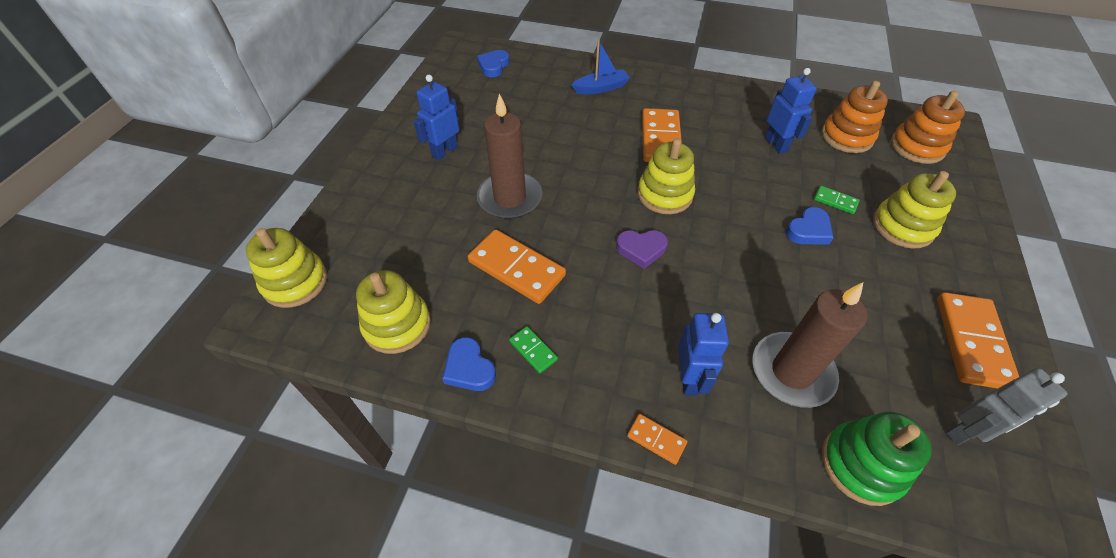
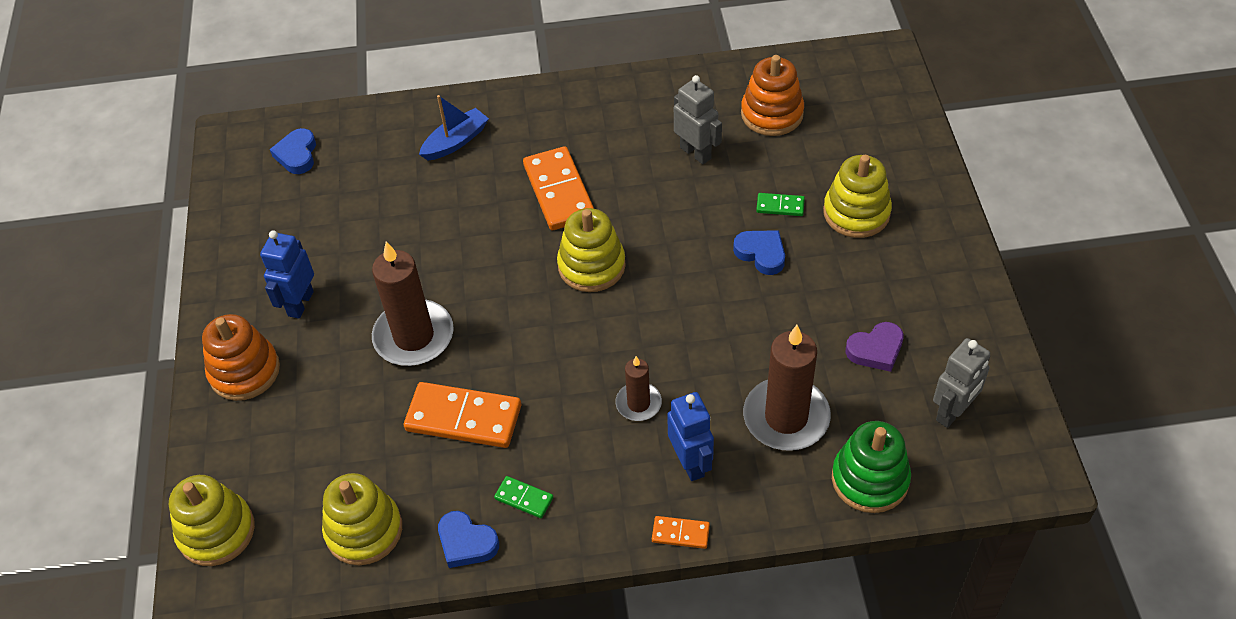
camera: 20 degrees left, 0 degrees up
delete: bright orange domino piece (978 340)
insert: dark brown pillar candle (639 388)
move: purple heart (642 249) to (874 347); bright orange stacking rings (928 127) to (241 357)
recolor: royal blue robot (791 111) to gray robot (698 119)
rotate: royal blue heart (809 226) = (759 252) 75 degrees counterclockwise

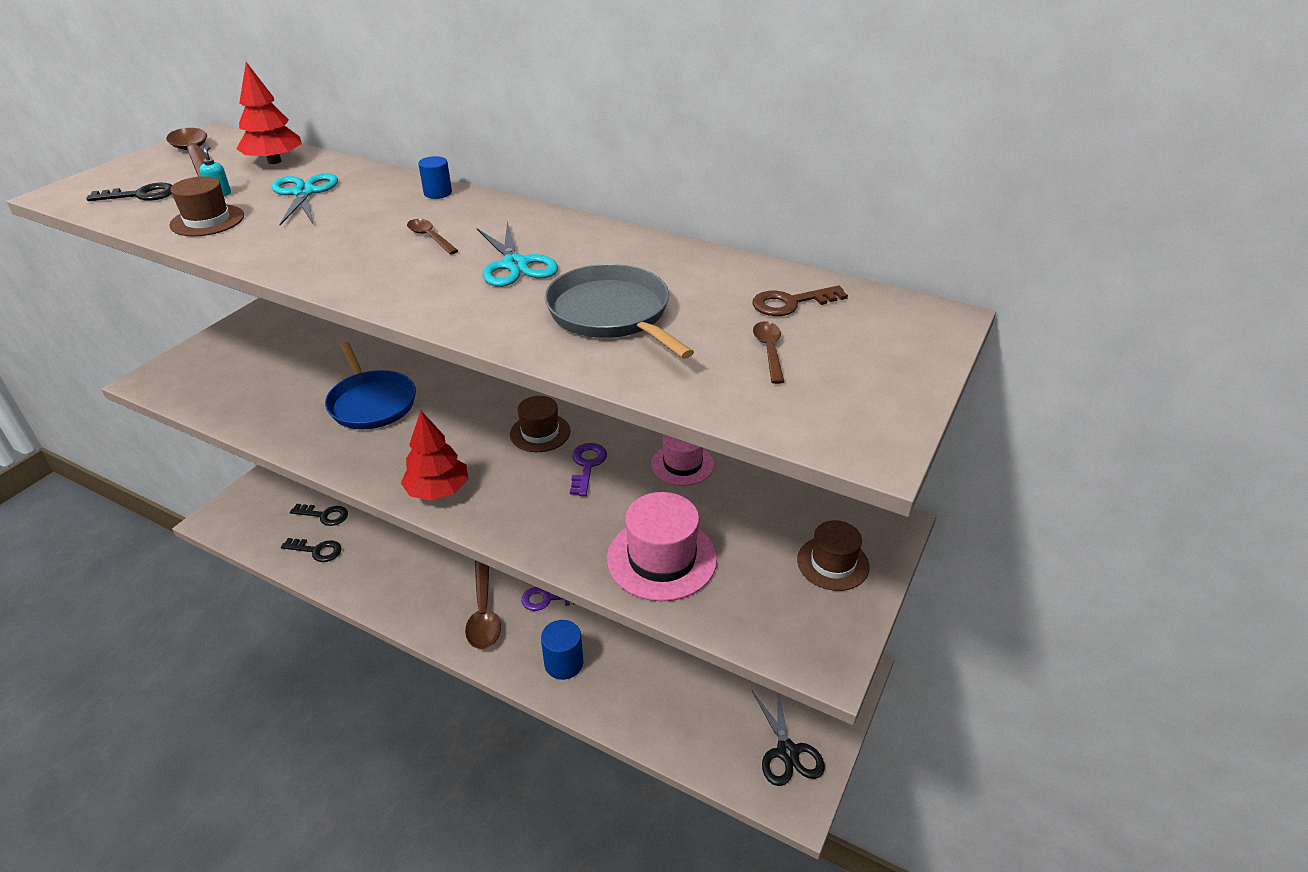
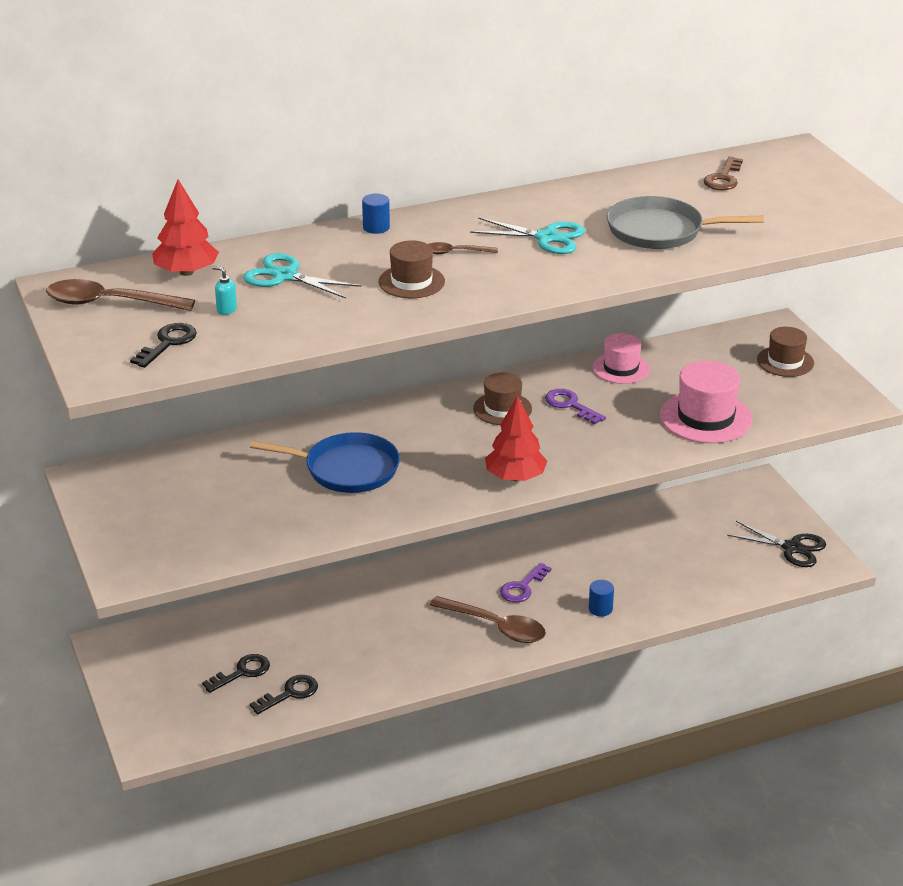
camera: 50 degrees left, 5 degrees down
delete: dark brown spoon (769 352)
move: dark brown hat (206 206) to (411 269)
resize: royal blue solid cylinder (562 650) = (601 598) x0.63

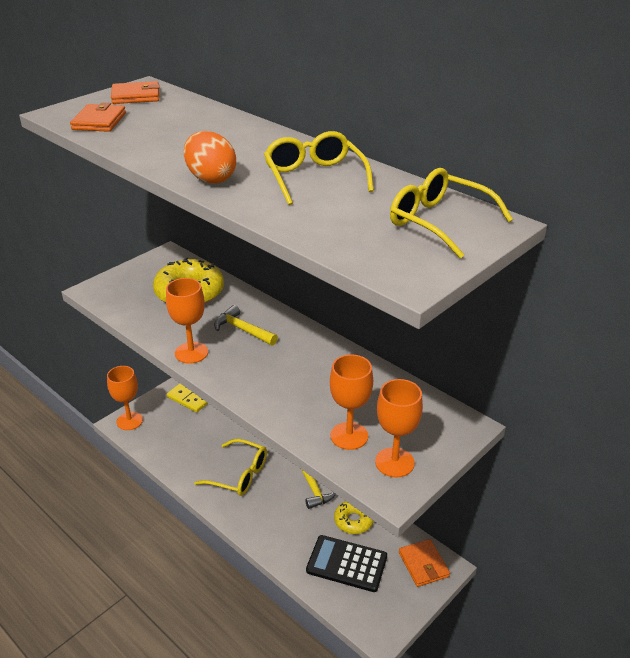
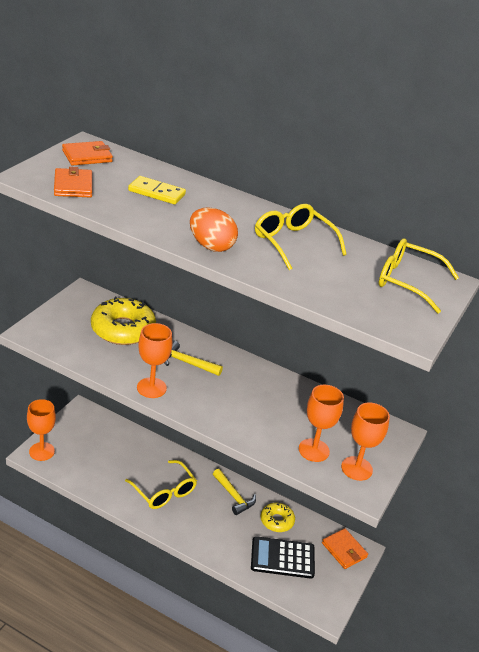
camera: 20 degrees left, 0 degrees up
move: golden domino piece (187 398) to (157 190)
rotate: golden eyeglasses (230 467) = (161 484) 45 degrees clockwise

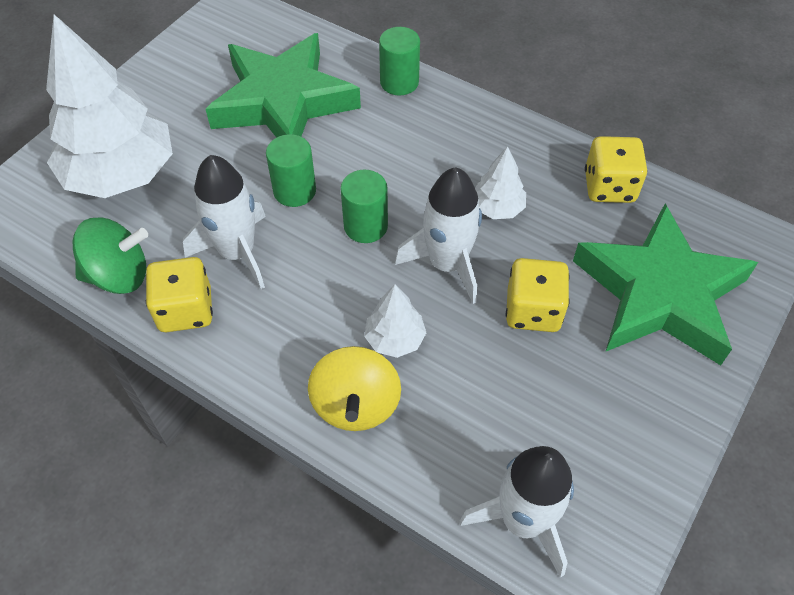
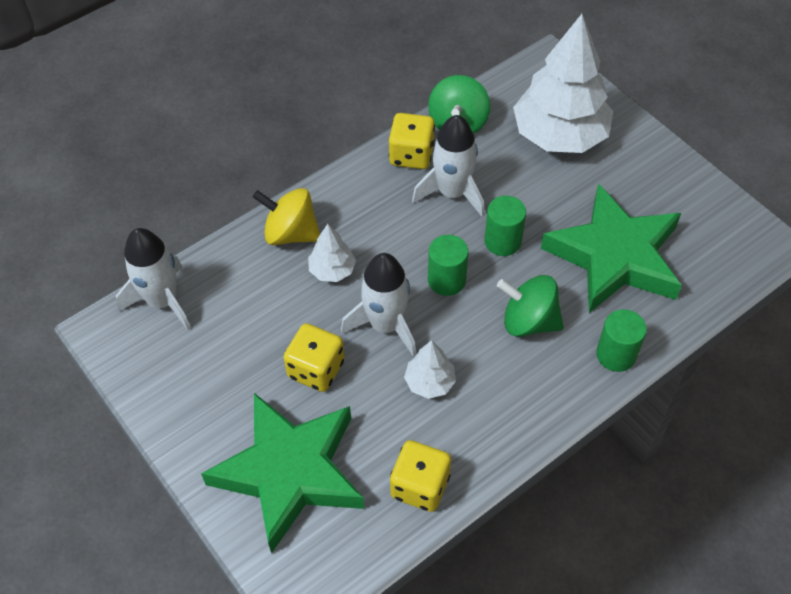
camera: 110 degrees right, 0 degrees up
insert: emerald toy top (530 306)

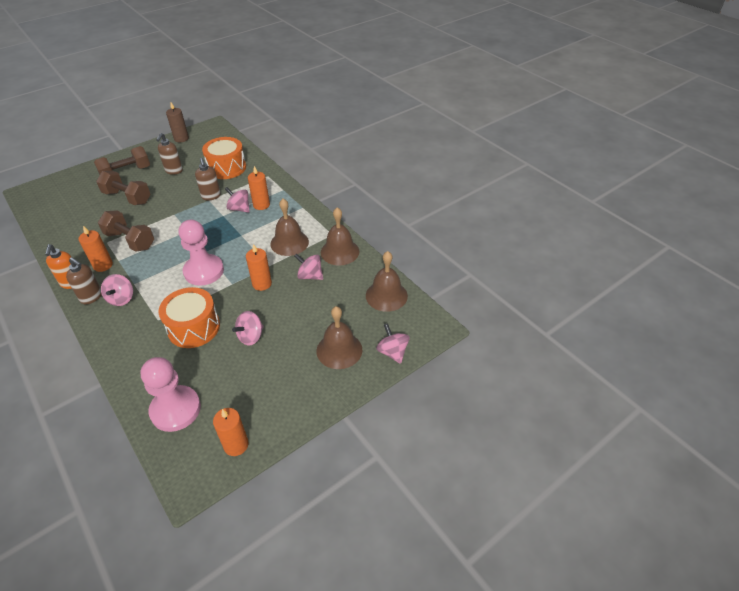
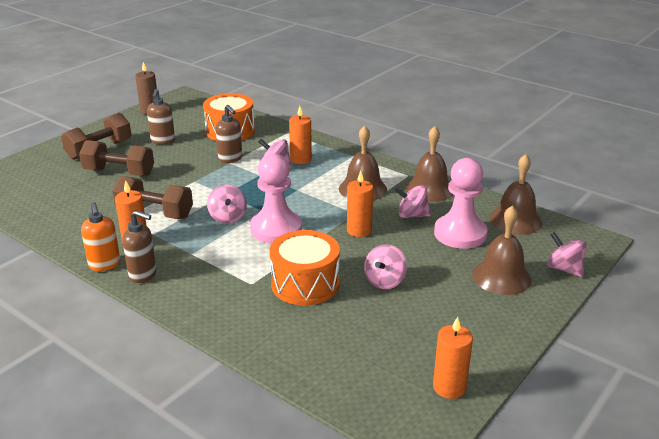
camera: 15 degrees left, 15 degrees down
move: rosy toy top (117 290) to (227 204); rosy pawn (171 394) to (461 203)

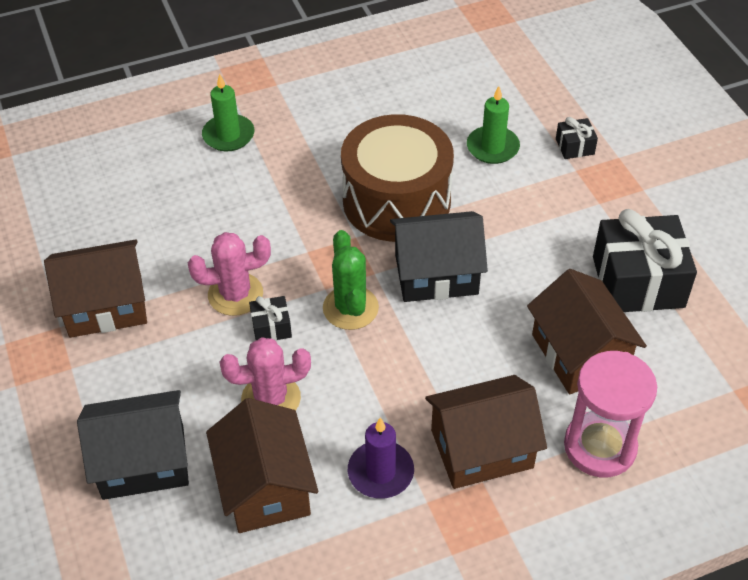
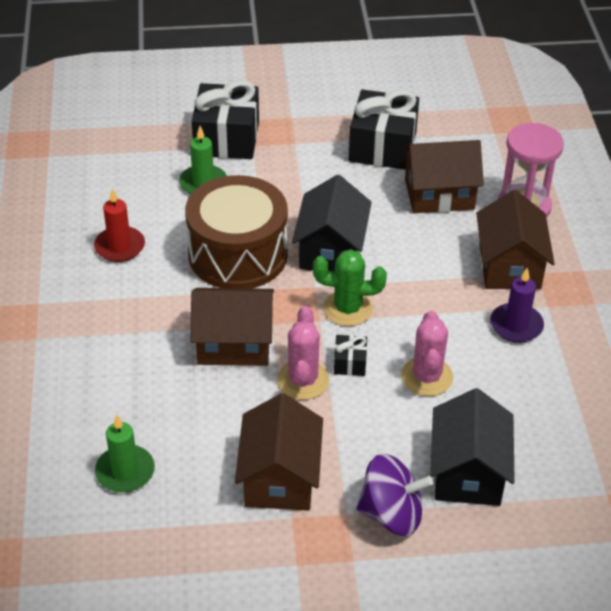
camera: 75 degrees left, 5 degrees down
insert: red pillar candle (119 225); purple toy top (394 495)
move: emerald pillar candle (228 112) to (125 454); dark brown toy house (262 465) to (232 327)
resize: black present (577 138) = (225 119) x2.24

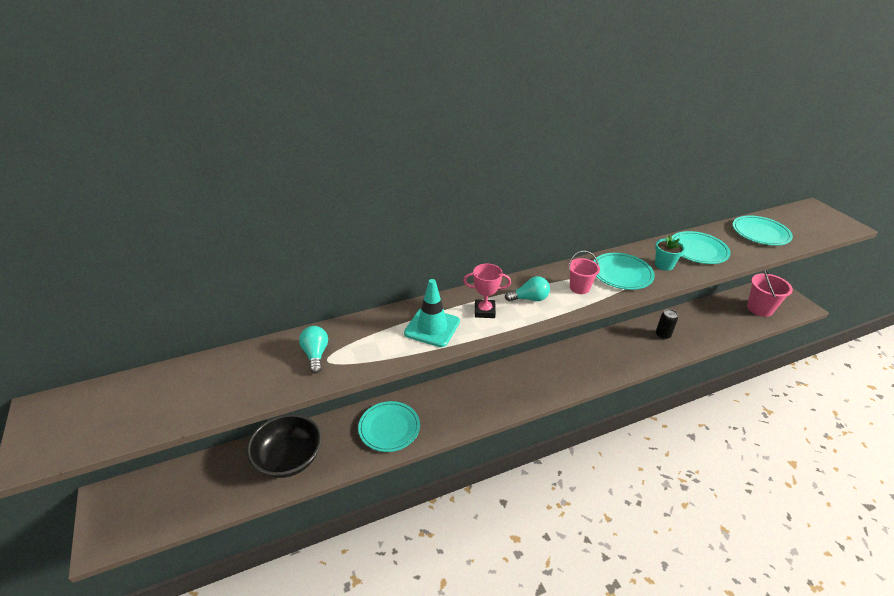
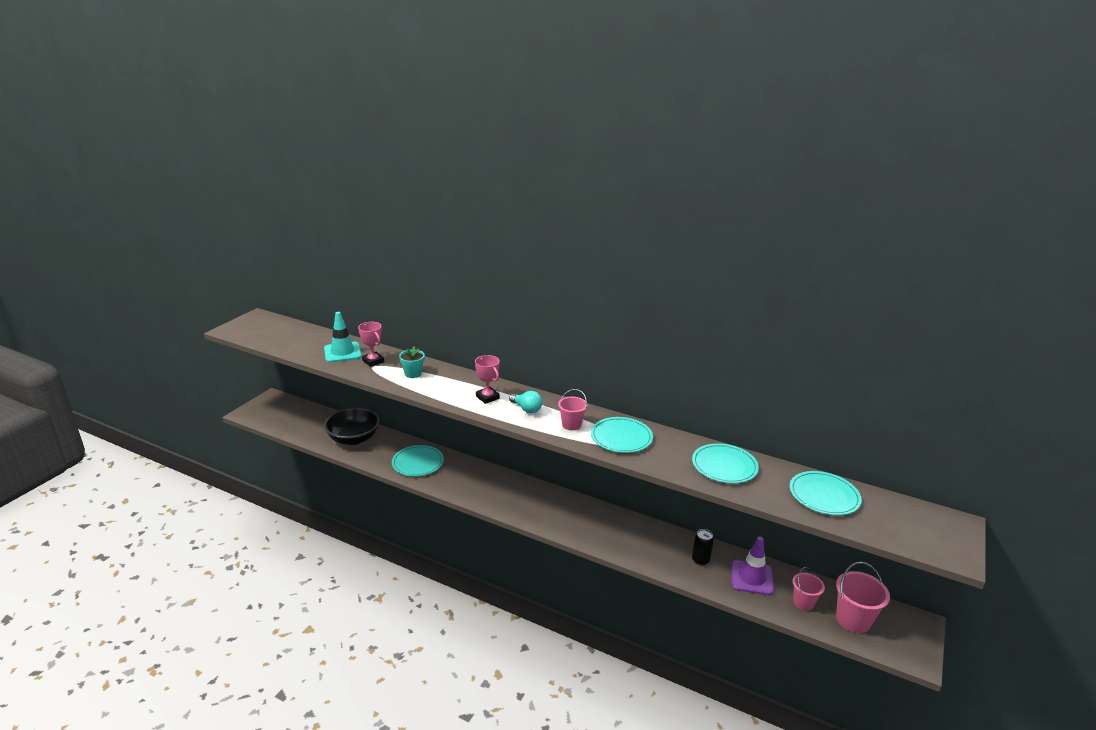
camera: 50 degrees right, 10 degrees down
insert: purple safety cone (752 566); rosy sand bucket (808 589)
move: teal safety cone (432 313) to (343 337); teal potted plant (670 253) to (412 362)
replace: teal bulb (313 350) to rosy award cup (371 344)

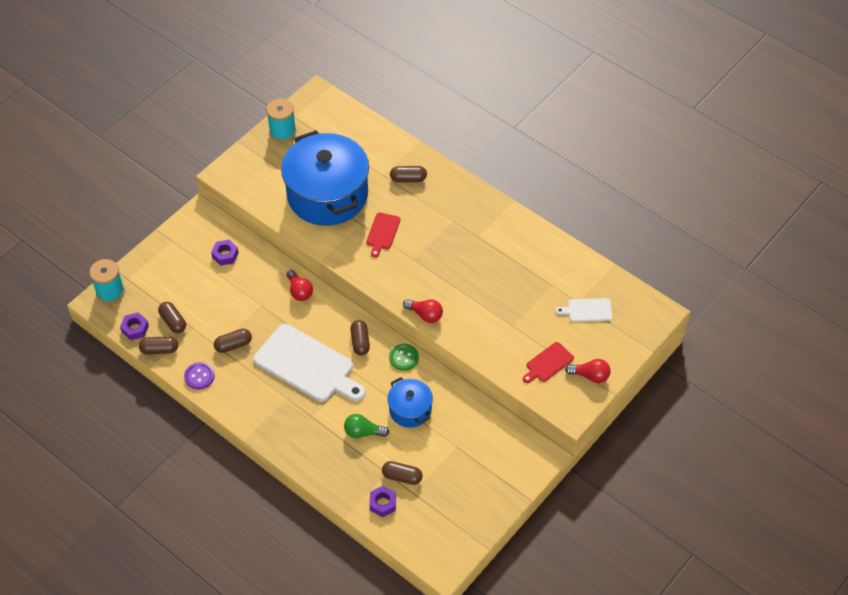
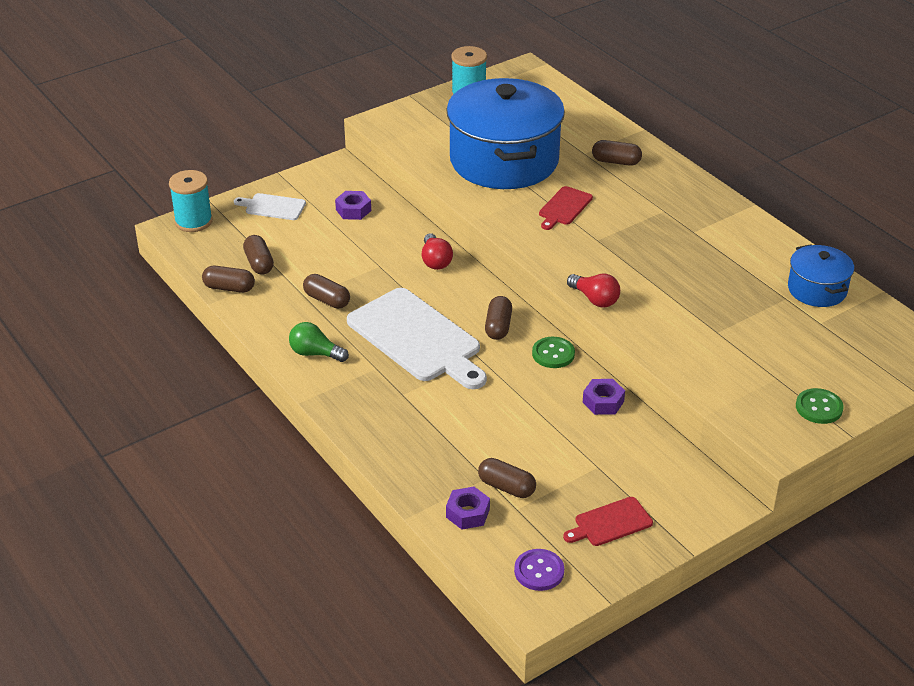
camera: 15 degrees right, 15 degrees down
move: purple nut (134 326) to (604 397); purple sewing button (199 376) to (539 570); emerald bulb (366 426) to (319 342); royal blue cooking pot (410 402) to (821 275); red bread board (548 362) to (608 521); pure white bread board (584 310) to (270 206)
replace: red bulb (588 371) to emerald sewing button (820 406)
rotate: dark brown capsule (233 341) = (326 291) 45 degrees clockwise

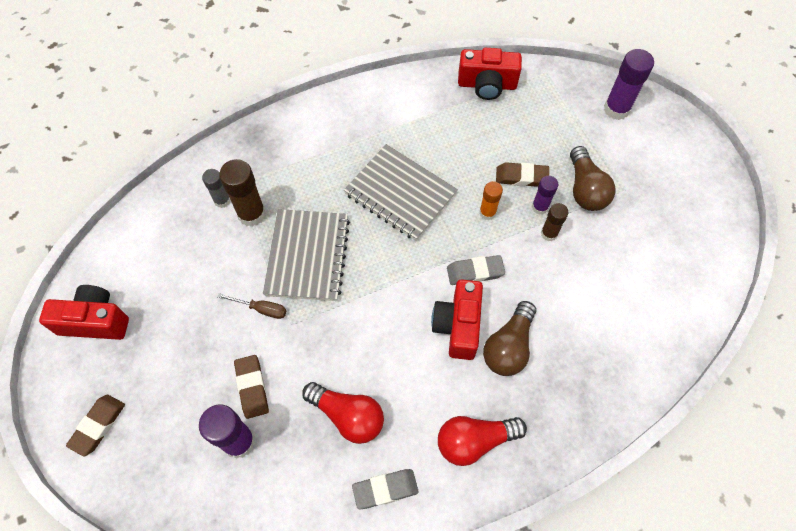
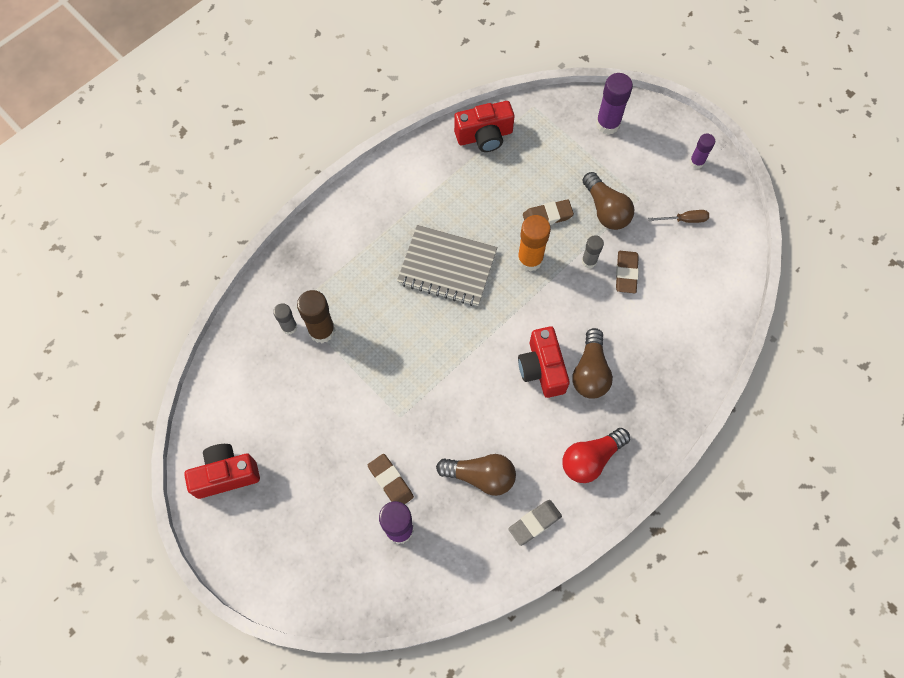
camera: 20 degrees left, 5 degrees up
delete: gray notepad (306 255); gray pencil eraser (476 270)
move: dark brown pencil eraser (95 425) to (627 272); dark brown screwdriver (251 306) to (678 216); purple glue stick (545 195) to (702 151)
recolor: red bulb (343 413) to dark brown bulb (476 475); dark brown glue stick (554 222) to gray glue stick (593 251)
resize: bright orange glue stick (491 200) = (534 243) x1.67

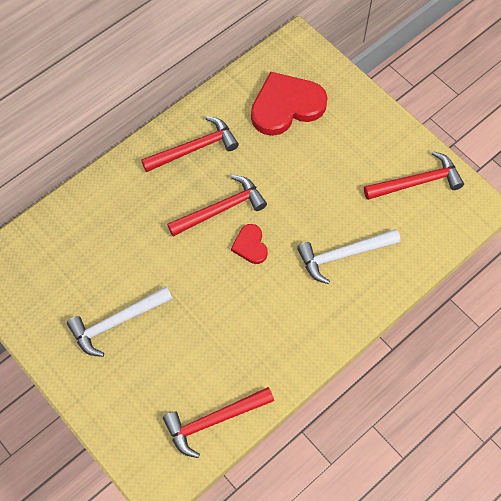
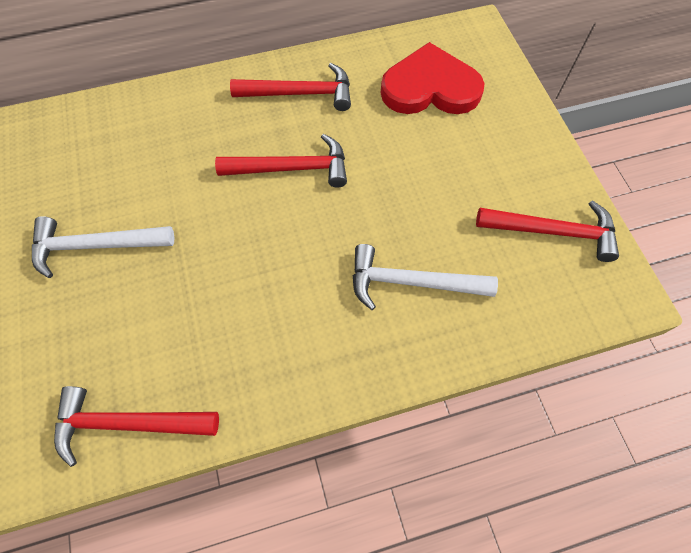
camera: 25 degrees right, 0 degrees up
delete: red heart (249 244)

